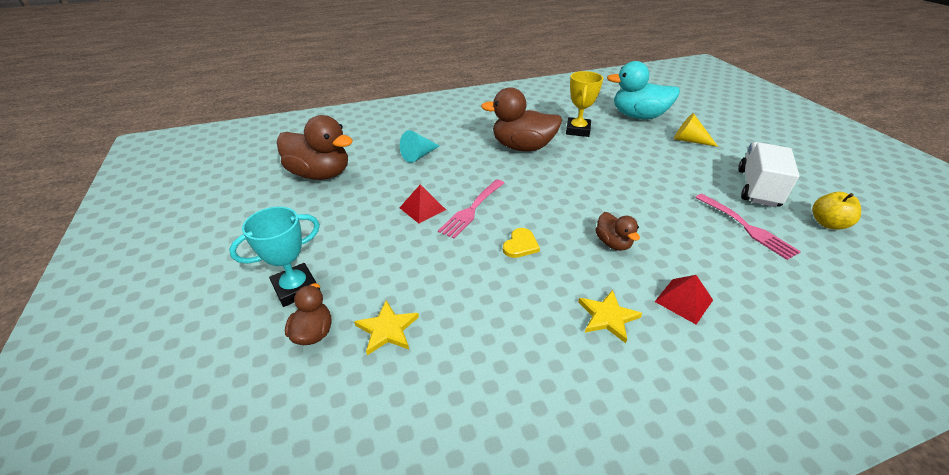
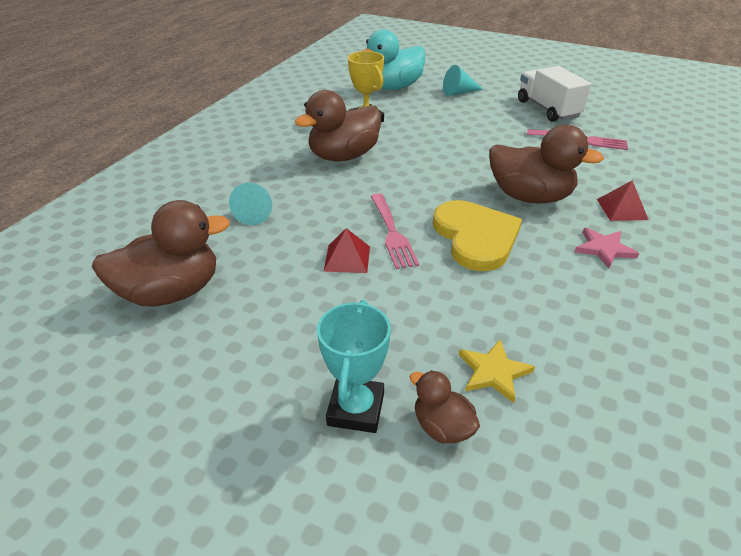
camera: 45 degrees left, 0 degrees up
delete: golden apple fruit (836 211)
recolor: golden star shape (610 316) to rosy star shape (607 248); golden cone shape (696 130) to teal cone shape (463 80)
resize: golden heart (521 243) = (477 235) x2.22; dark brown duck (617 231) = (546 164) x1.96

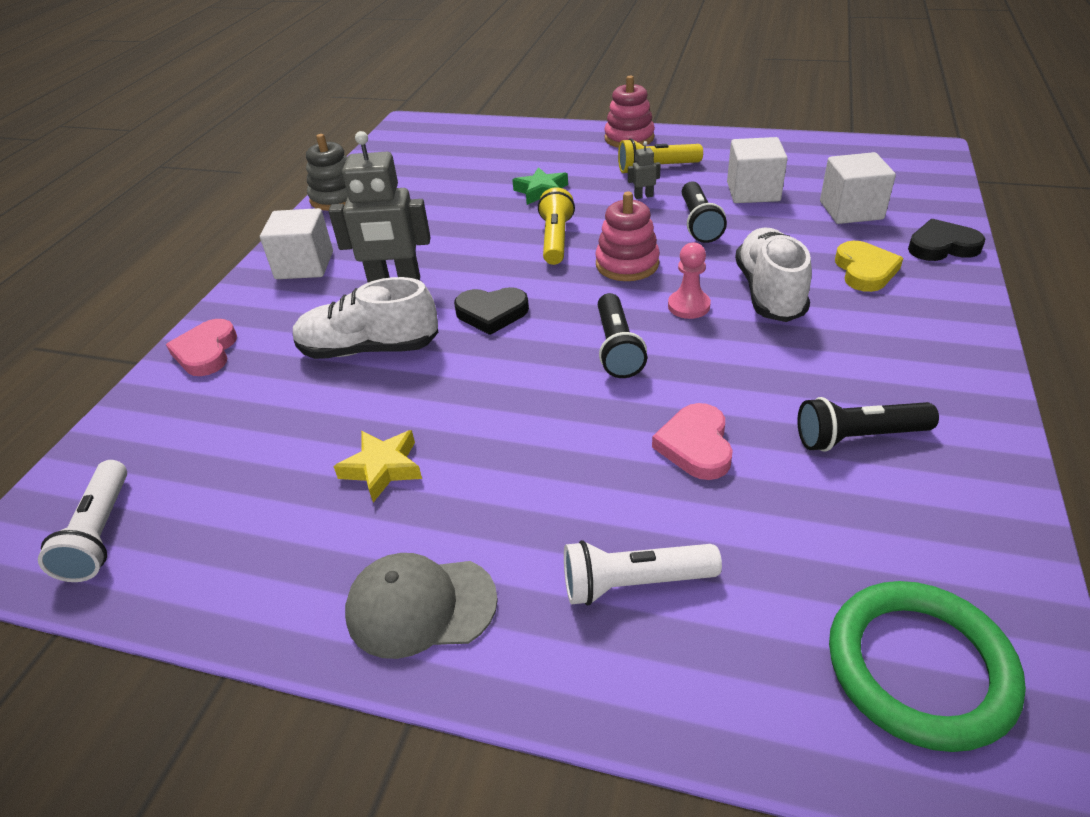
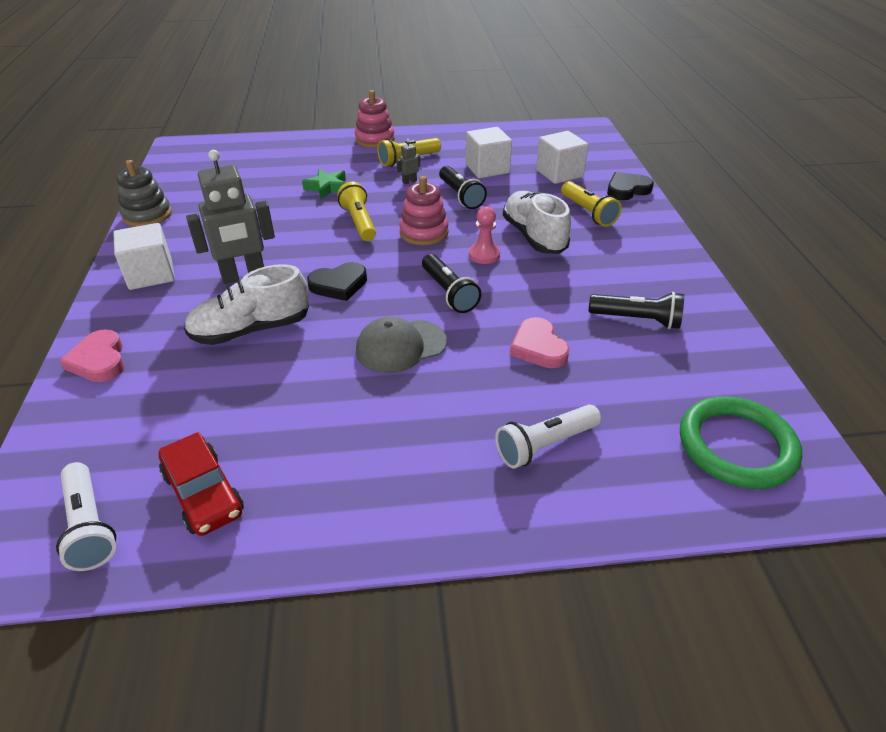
camera: 25 degrees left, 0 degrees up
delete: golden star shape (377 466)
insert: red car (201 484)
move: gray baseball cap (421 606) to (401 345)
replace: golden heart (869 266) to golden pocket torch (591 204)
rotate: black pocket torch (868 424) = (636 310) 135 degrees counterclockwise

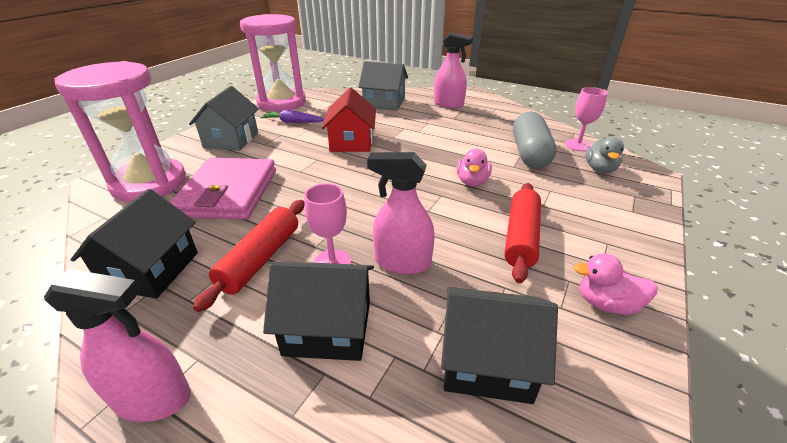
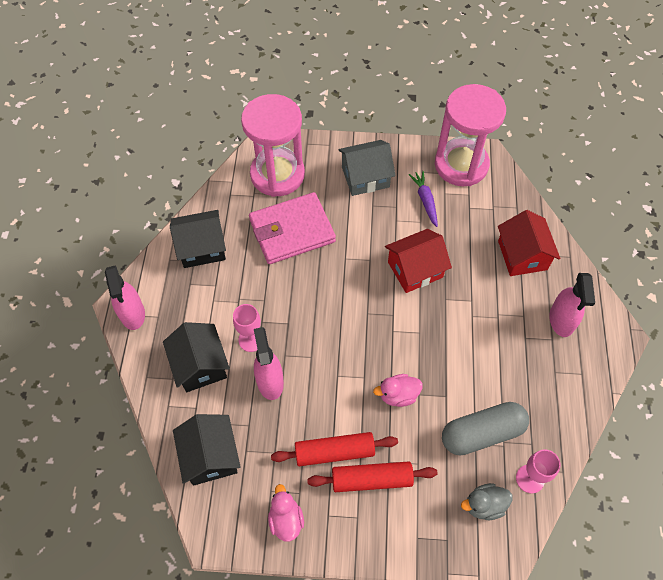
camera: 65 degrees right, 25 degrees up
move: red dough roller (248 256) to (372 476)
recolor: gray toy house (383 86) to red toy house (529 243)

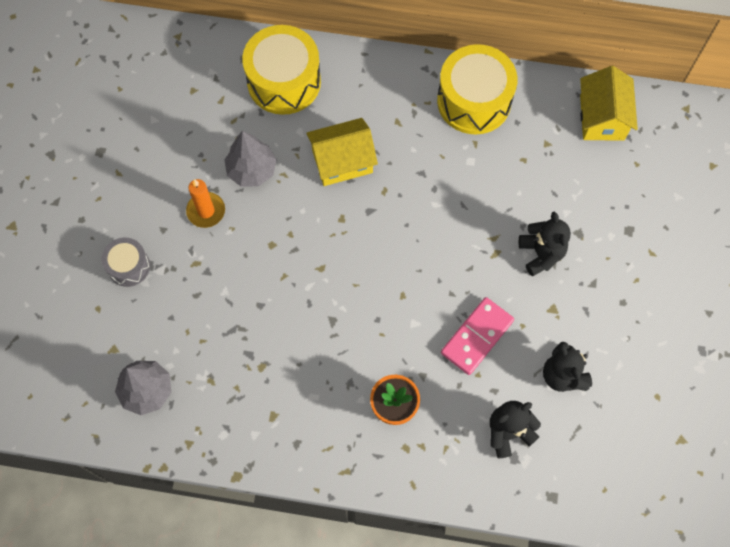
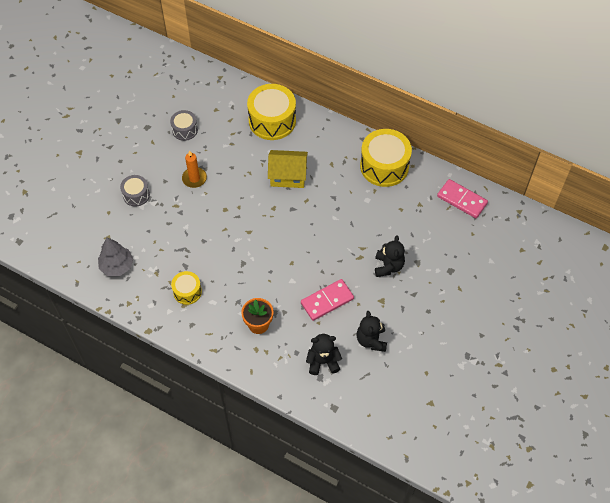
camera: 20 degrees right, 10 degrees down
delete: gray fir tree (251 159)
insert: gray snare drum (184 125); golden snare drum (186 288)
replace: golden toy house (609 103) to rosy domino piece (462 198)

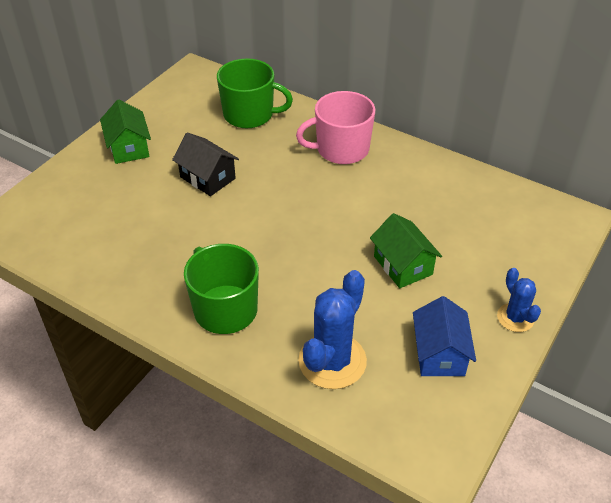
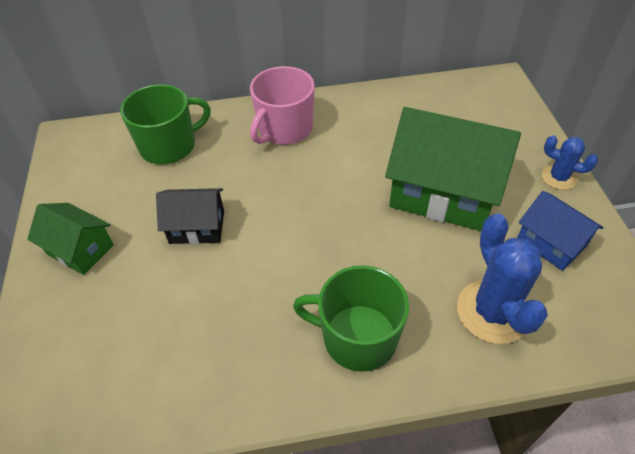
camera: 40 degrees left, 5 degrees up
resize: emerald toy house (406 250) = (453 169) x1.88

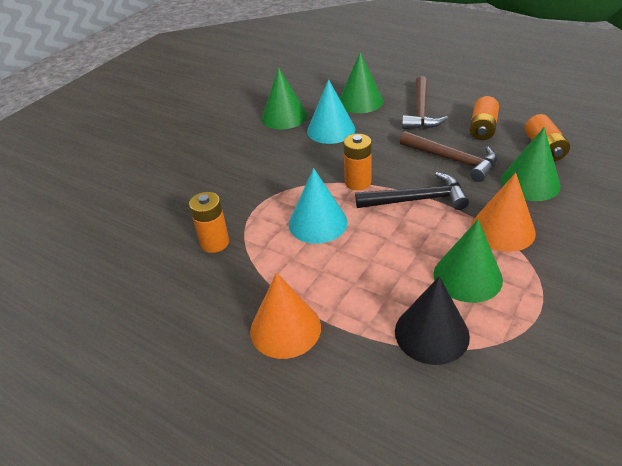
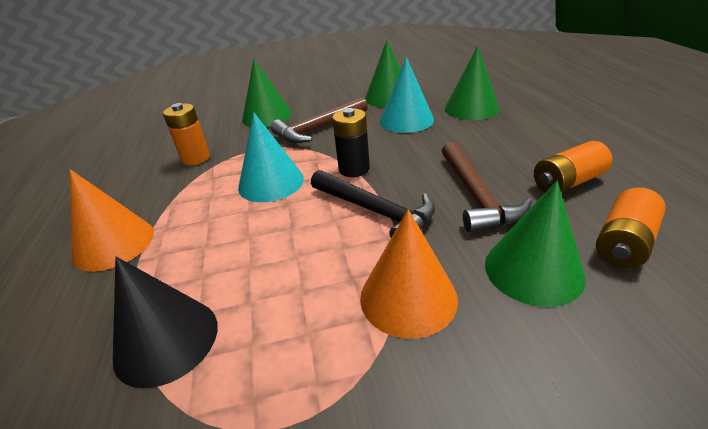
camera: 45 degrees right, 5 degrees down
move: dark brown hammer (425 102) to (319 120); emerald cone shape (468 261) to (267 93)
recolor: bright orange power cell (357 162) to black power cell (351 142)

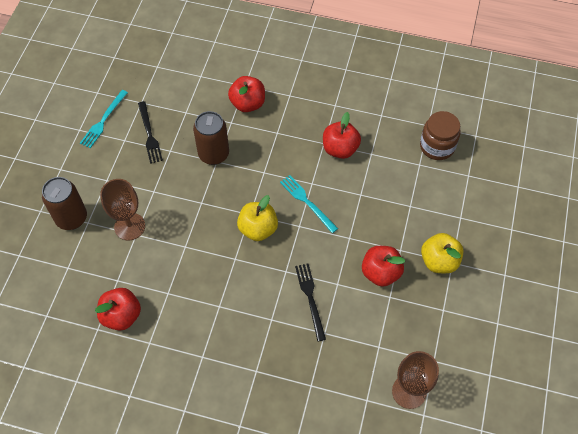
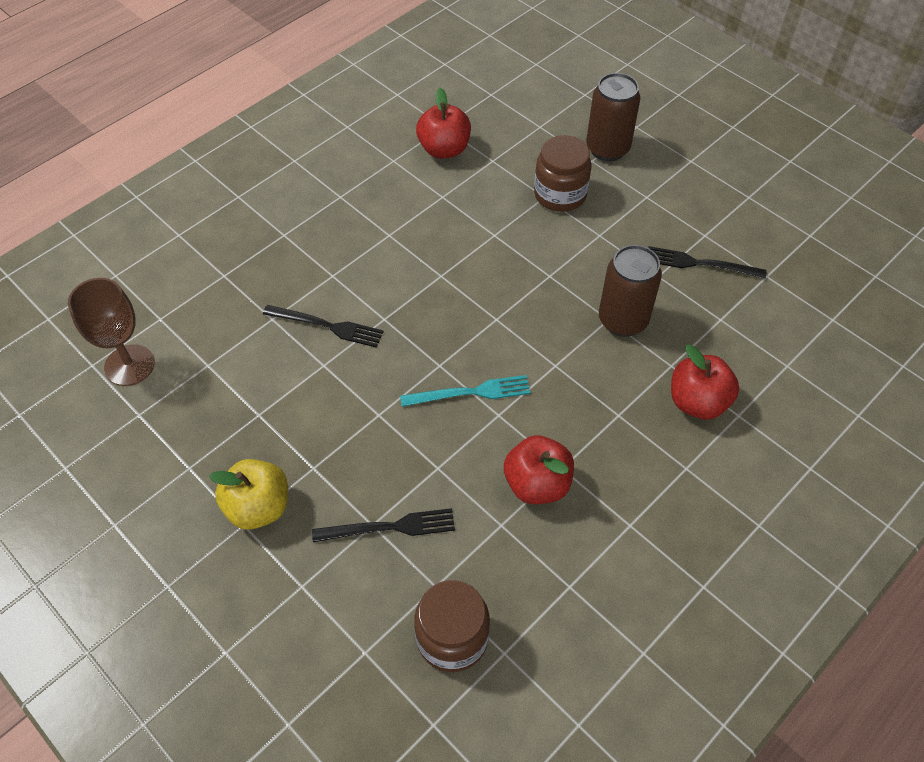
camera: 120 degrees right, 5 degrees down
delete: teal dinner fork (104 119); golden apple fruit (257 218); red apple fruit (383 266)
insert: black dinner fork (383 525)
replace: dark brown chalice (122 210) to dark brown jam jar (563 173)

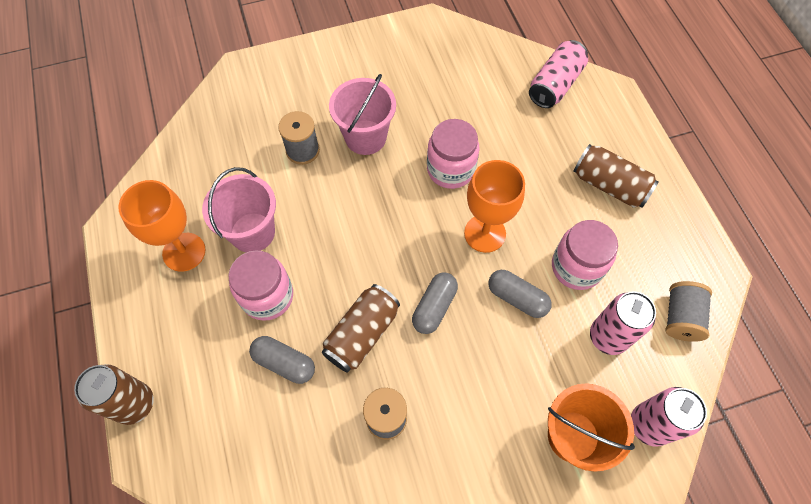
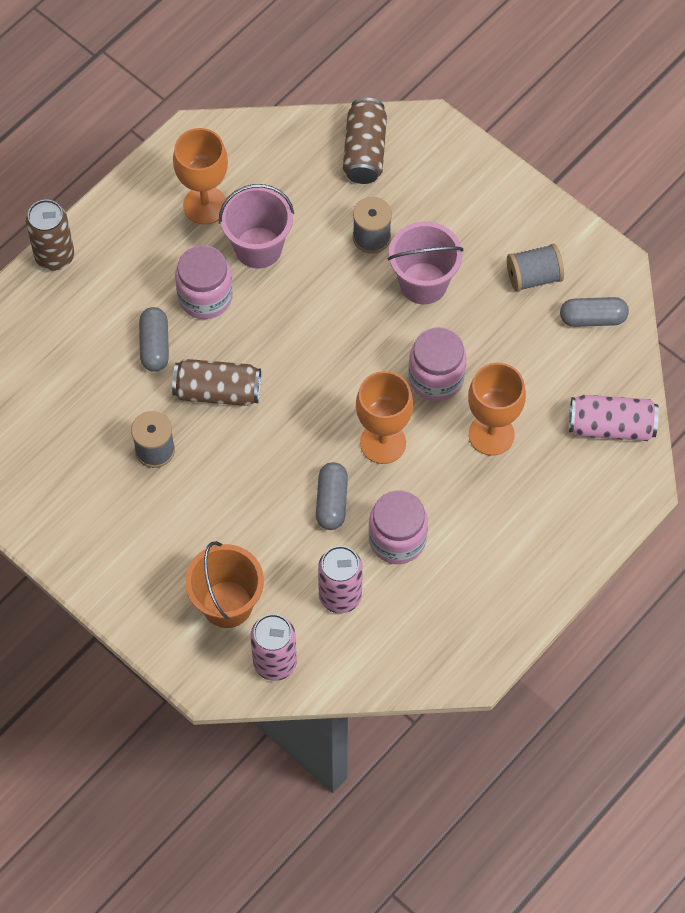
camera: 60 degrees right, 0 degrees up
insert: bright orange chalice (497 409)
move: gray capsule (435 303) to (594 312); dark brown soda can (616 176) to (365 141); gray bobbin (688 311) to (535 268)

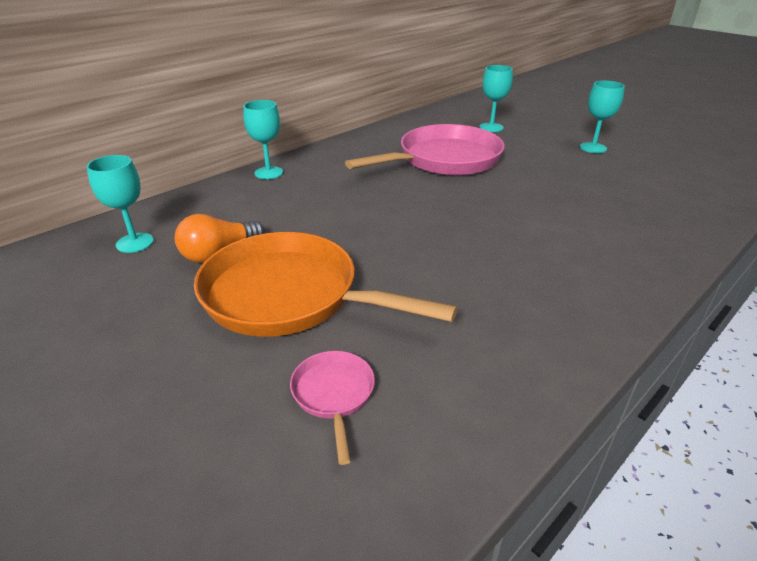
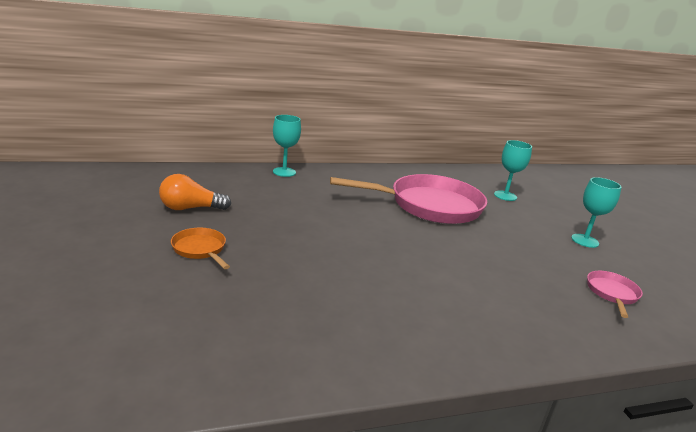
camera: 25 degrees right, 10 degrees down
delete: teal chalice (120 204)
move: rosy frying pan (332 408) to (615 294)
resize: bright orange frying pan (326 284) = (200 248) x0.44

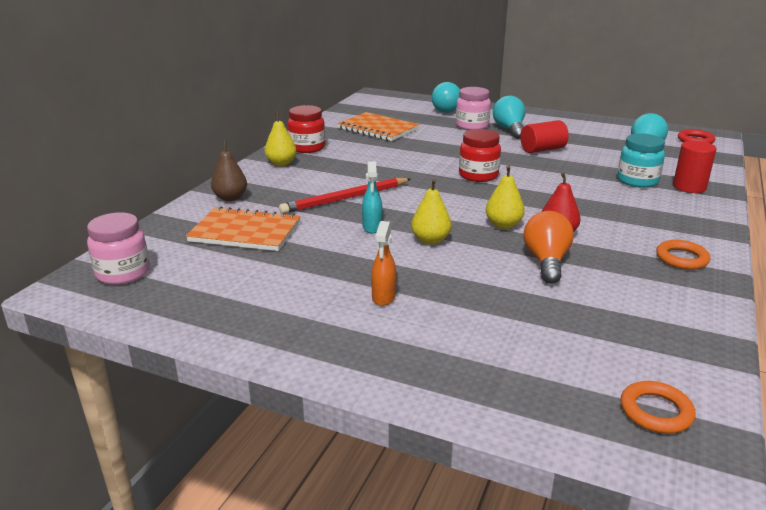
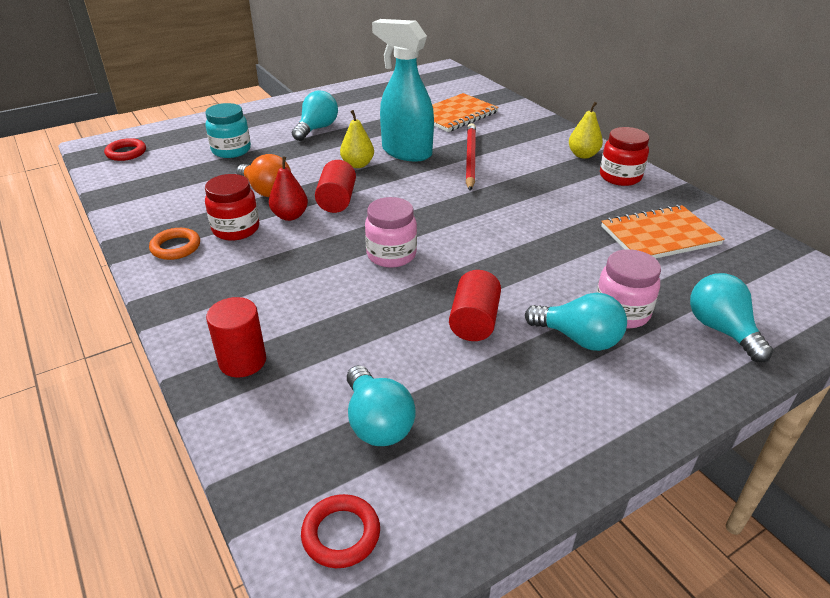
camera: 125 degrees right, 10 degrees up
delete: dark brown pear (229 171)
move: rosy jam jar (118 248) to (391 232); red jam jar (480 155) to (232 207); teal jam jar (641 160) to (228 130)
replace: bright orange spray cleaner (383 263) to teal bulb (315 116); golden pear (505 197) to red solid cylinder (335 186)
recolor: bright orange ring (657 407) to red ring (125 149)
resize: teal spray cleaner (372 197) = (403 90) x2.17

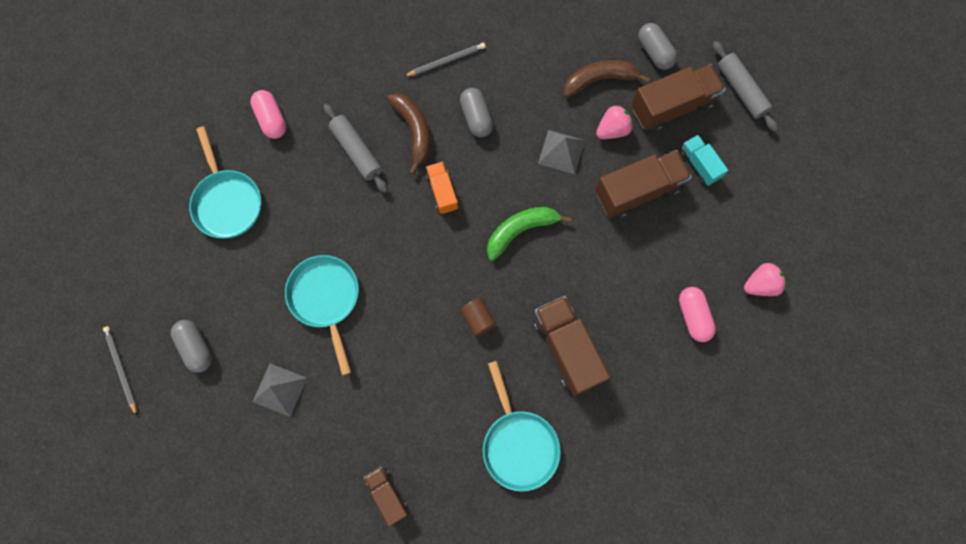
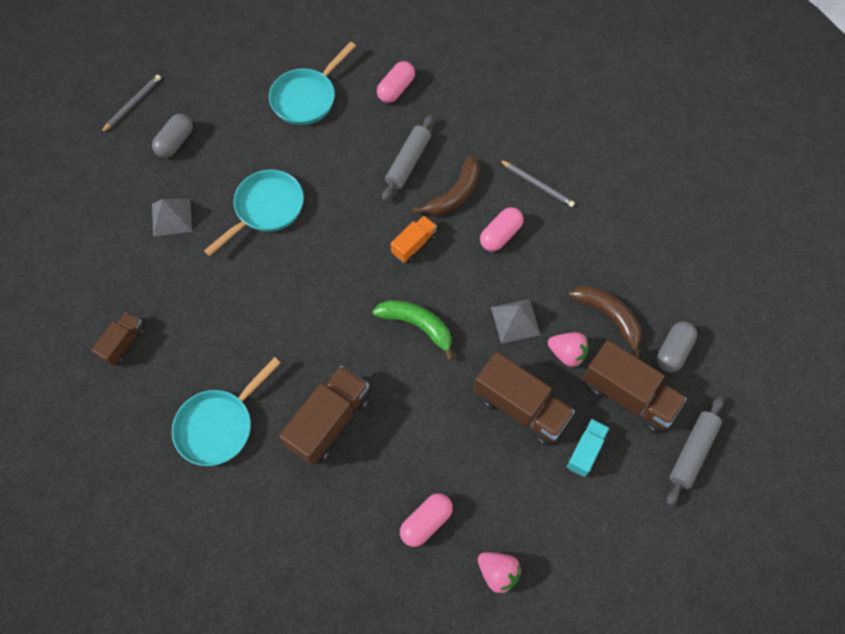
camera: 60 degrees right, 10 degrees down
delete: dark brown solid cylinder (478 317)
recolor: gray capsule (476 113) to rosy capsule (501 229)

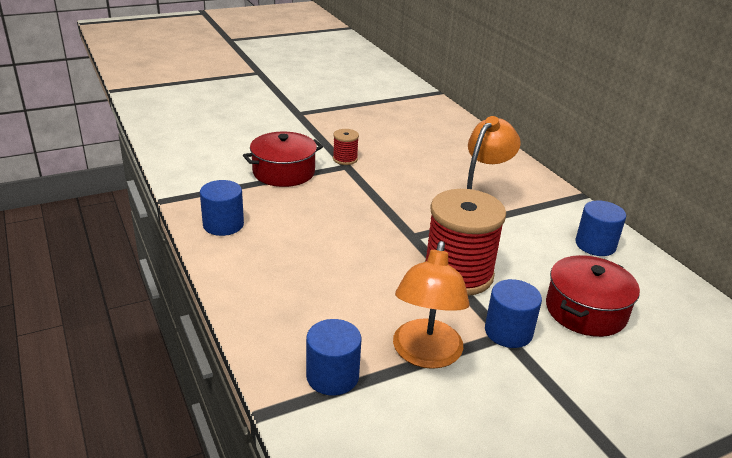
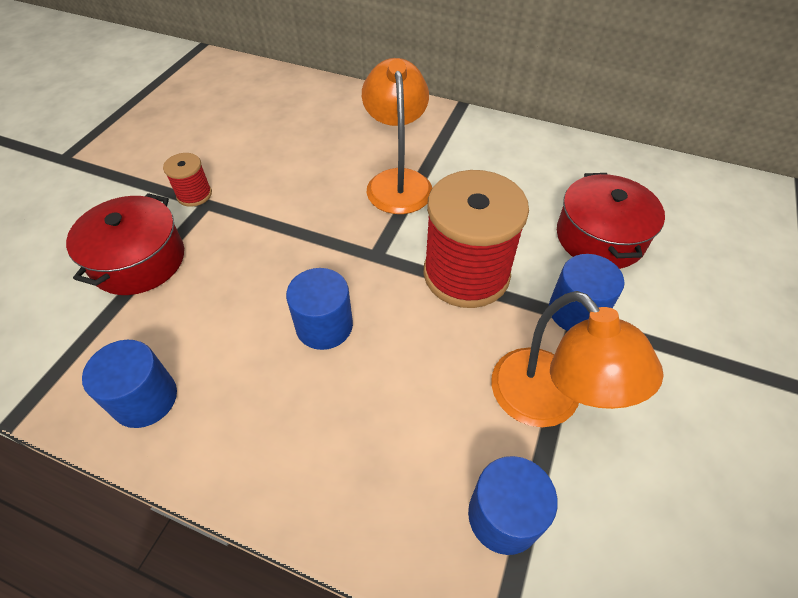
camera: 40 degrees left, 20 degrees up
move: royal blue solid cylinder (600 228) to (319 309)

